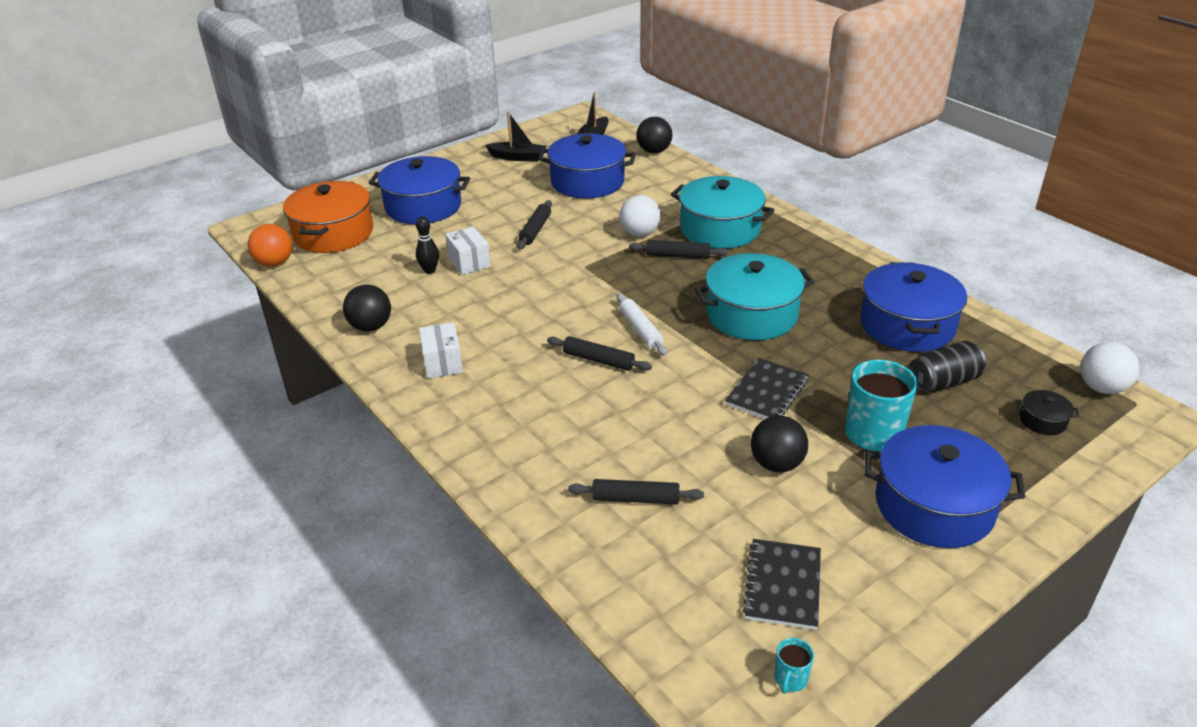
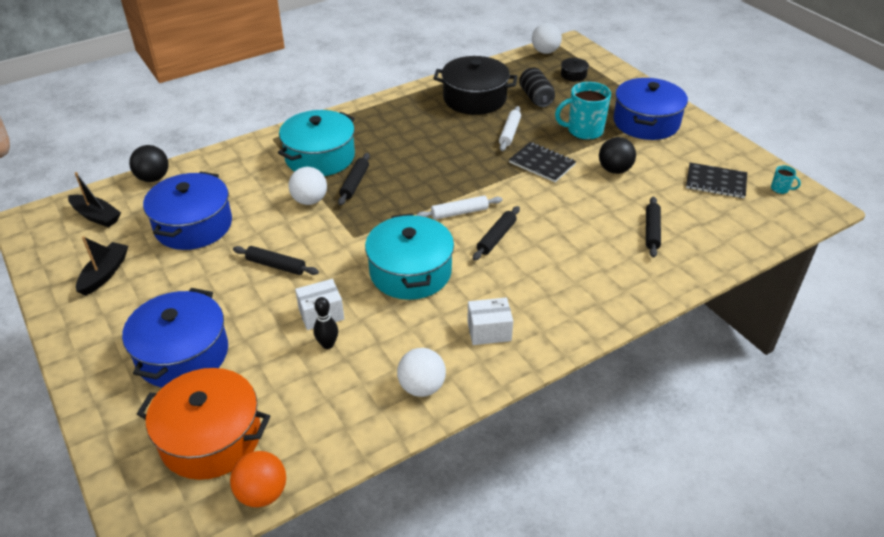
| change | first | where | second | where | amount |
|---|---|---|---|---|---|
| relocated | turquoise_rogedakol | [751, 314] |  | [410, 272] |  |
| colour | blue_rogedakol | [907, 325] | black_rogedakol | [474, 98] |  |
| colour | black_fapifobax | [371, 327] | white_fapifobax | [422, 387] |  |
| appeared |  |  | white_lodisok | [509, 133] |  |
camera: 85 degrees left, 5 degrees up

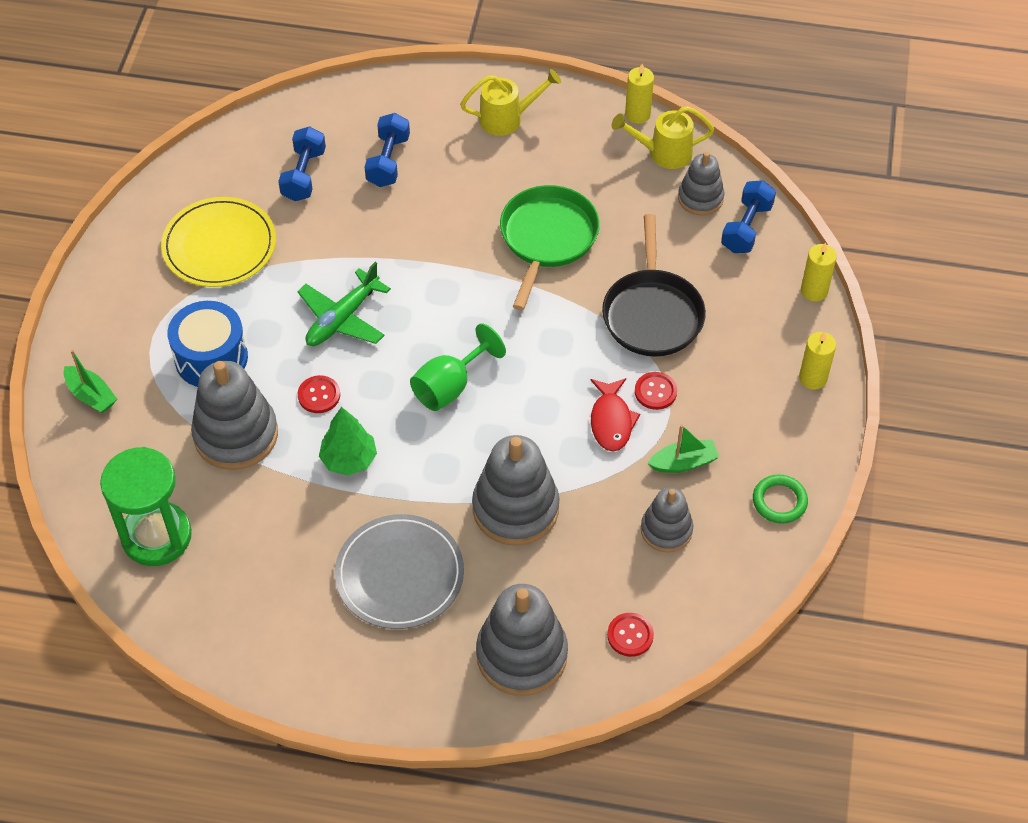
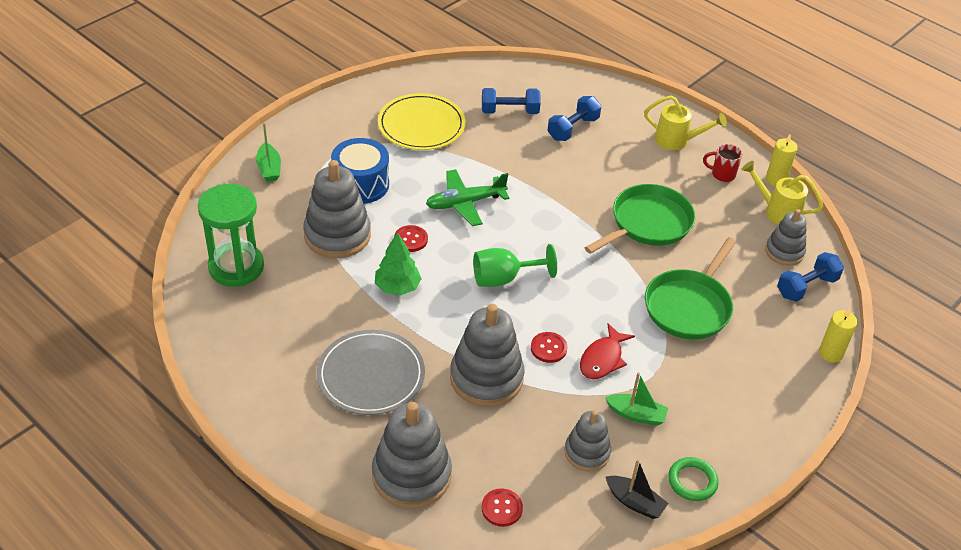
| change | first | where | second | where | amount |
|---|---|---|---|---|---|
| spun | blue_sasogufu | [304, 175] |  | [509, 111] | 45 degrees clockwise |
| colour | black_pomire | [652, 314] | green_pomire | [689, 306] |  |
| missing | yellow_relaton | [813, 378] |  |  |  |
| relocated | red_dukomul | [655, 392] |  | [548, 348] |  |
| appeared |  |  | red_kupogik | [722, 174] |  |
| appeared |  |  | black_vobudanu | [634, 502] |  |
camera: 30 degrees right, 10 degrees down

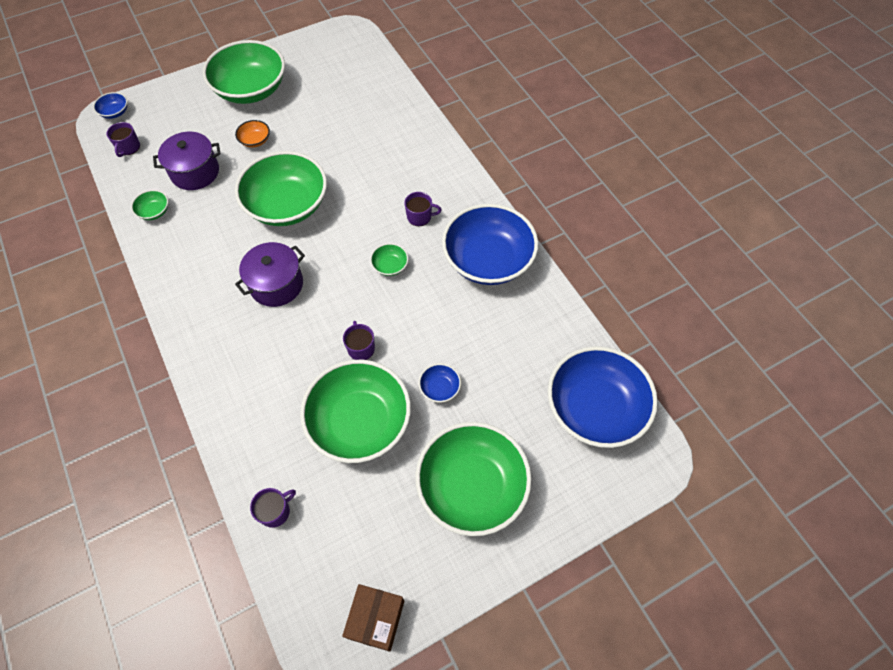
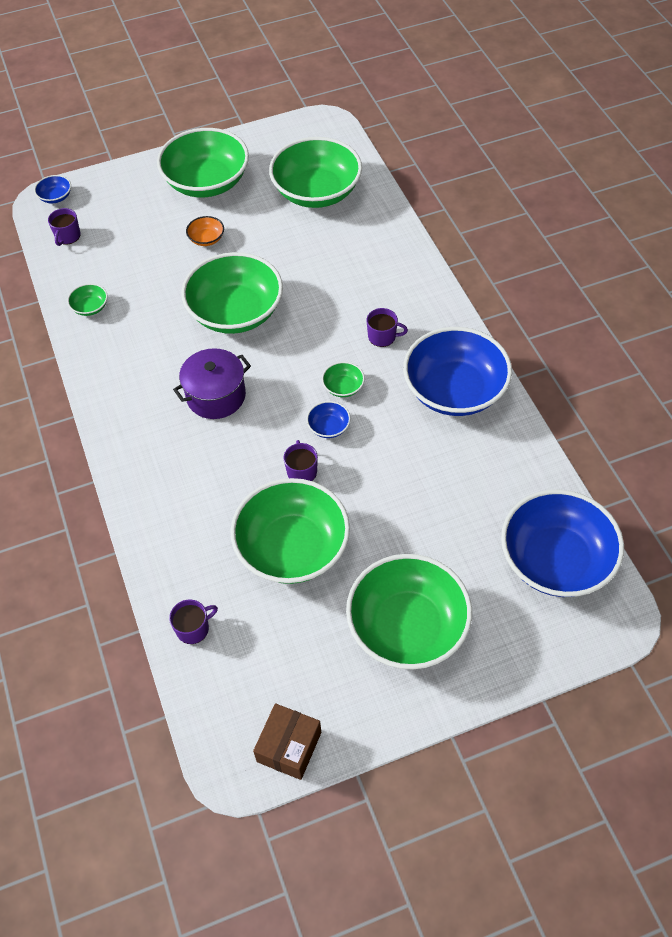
| change | first | where | second | where | amount |
|---|---|---|---|---|---|
| missing | purple_rogedakol | [195, 172] |  |  |  |
| relocated | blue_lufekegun | [439, 388] |  | [329, 427] |  |
| appeared |  |  | green_lufekegun | [316, 192] |  |
camera: 10 degrees right, 5 degrees down

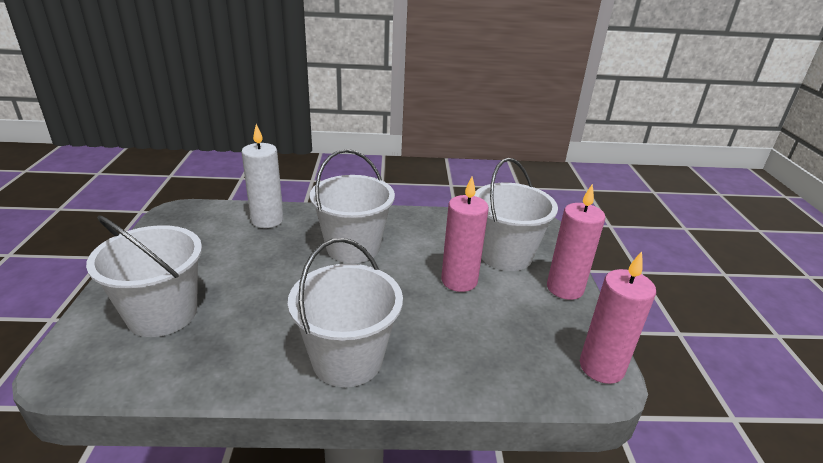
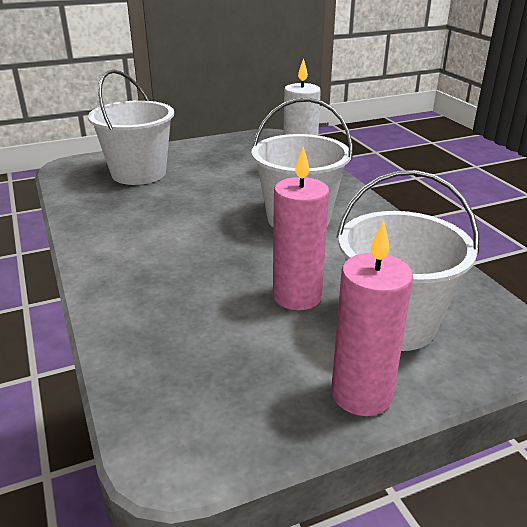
| change | first | where | second | where | amount |
|---|---|---|---|---|---|
| missing | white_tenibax | [347, 359] |  |  |  |
| missing | pink_relaton | [601, 367] |  |  |  |
camera: 70 degrees right, 0 degrees up

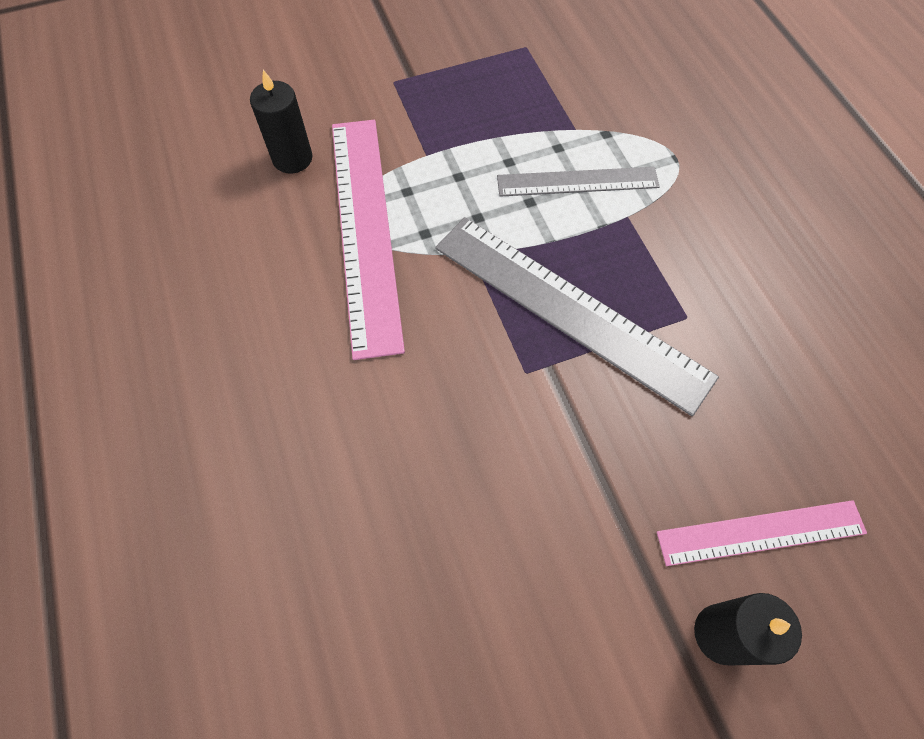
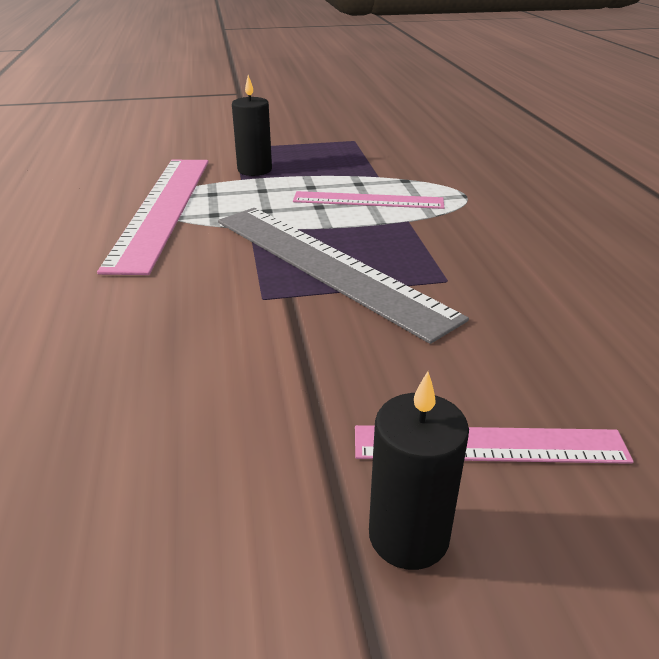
| change | first | where | second | where | amount |
|---|---|---|---|---|---|
| relocated | black_relaton | [292, 158] |  | [254, 170] |  |
| colour | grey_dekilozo | [577, 182] | pink_dekilozo | [368, 200] |  |
camera: 10 degrees right, 30 degrees down

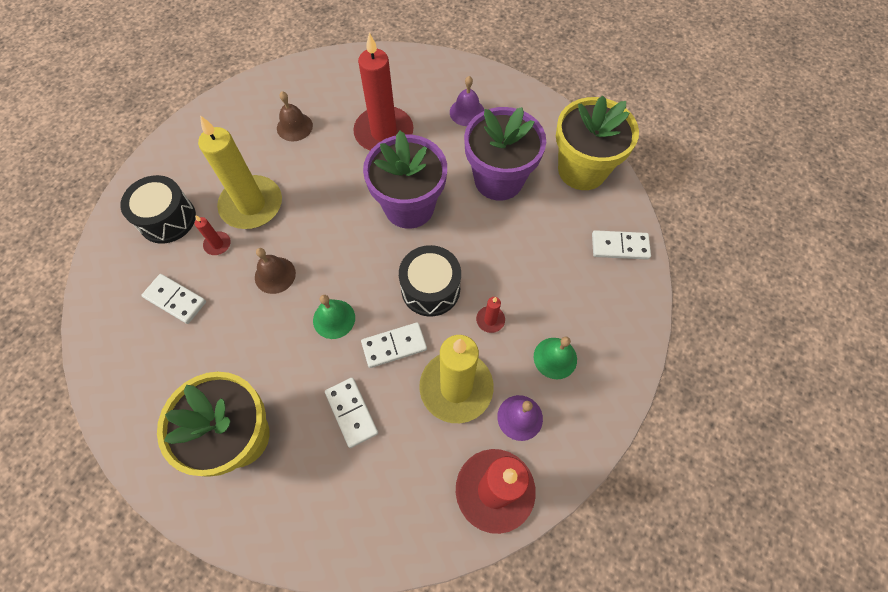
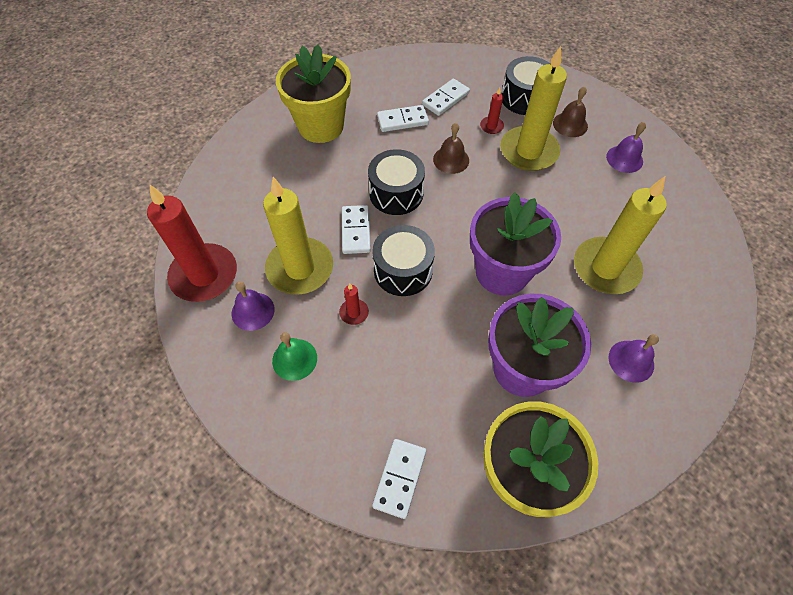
| change | first | where | second | where | amount |
|---|---|---|---|---|---|
| colour | red_relaton | [384, 132] | yellow_relaton | [605, 268] |  |
| relocated | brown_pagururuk | [294, 127] |  | [570, 124] |  |
| exchanged | green_pagururuk | [334, 319] | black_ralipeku | [396, 193] |  |
| relocated | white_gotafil | [351, 413] |  | [402, 120] |  |
| appeared |  |  | purple_pagururuk | [624, 159] |  |
camera: 105 degrees right, 5 degrees down

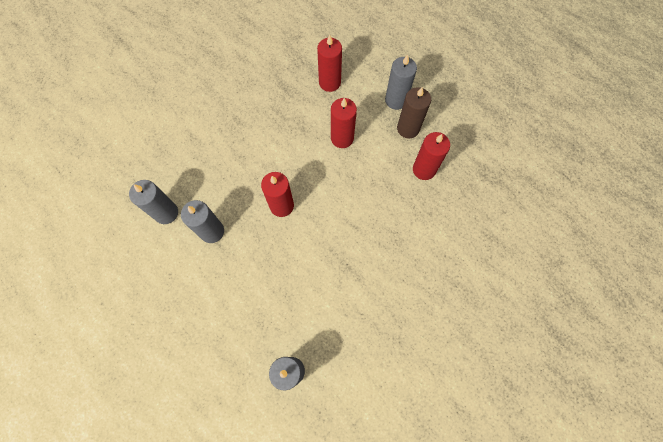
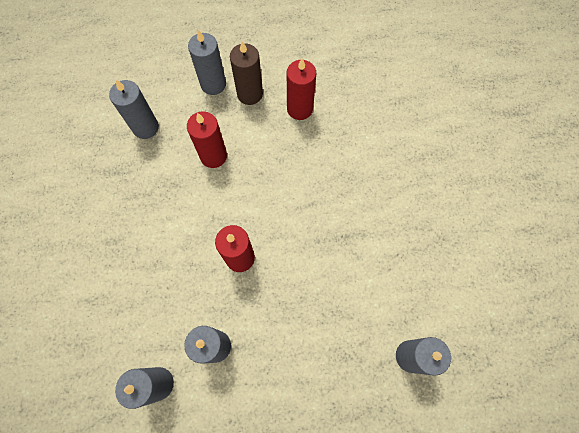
| change | first | where | second | where | amount |
|---|---|---|---|---|---|
| colour | red_relaton | [329, 82] | grey_relaton | [145, 127] |  |
camera: 55 degrees left, 0 degrees up

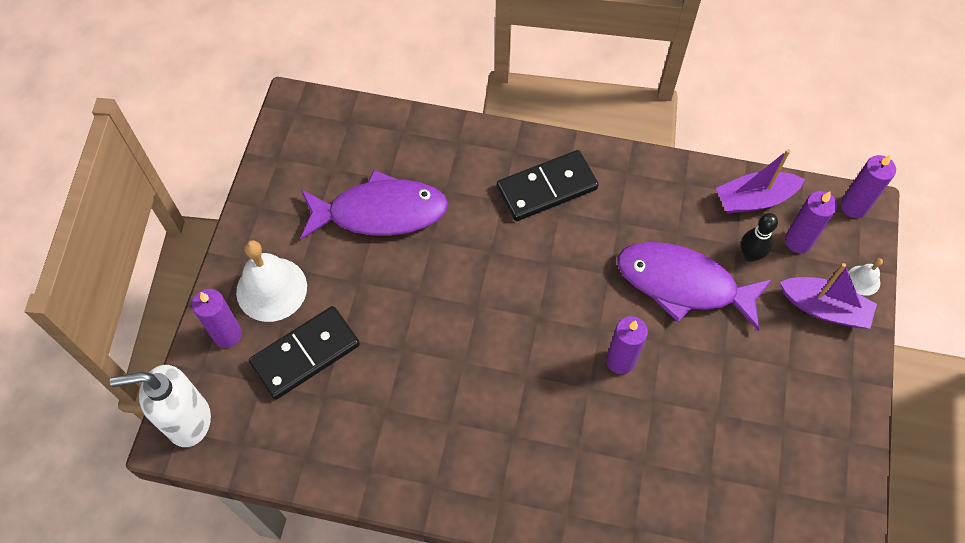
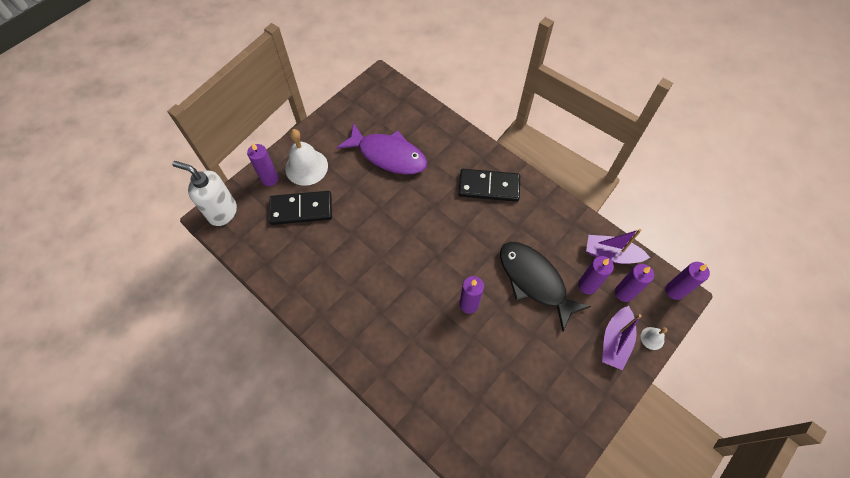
| change | first | where | second | where | amount |
|---|---|---|---|---|---|
| exchanged | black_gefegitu | [750, 255] | purple_relaton | [587, 285] |  |
| colour | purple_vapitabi | [683, 284] | black_vapitabi | [534, 281] |  |
| spun | purple_vobudanu | [824, 308] |  | [615, 341] | 60 degrees clockwise |
camera: 30 degrees right, 0 degrees up

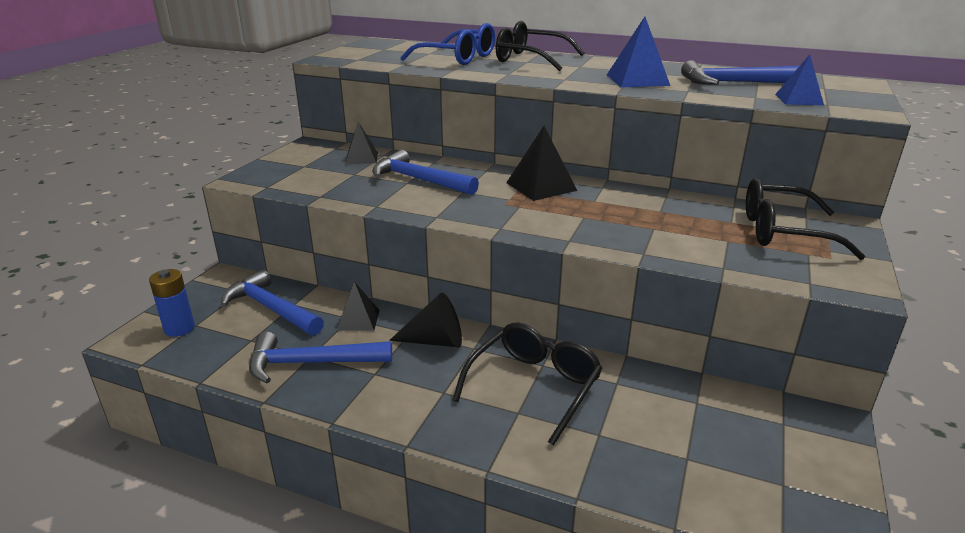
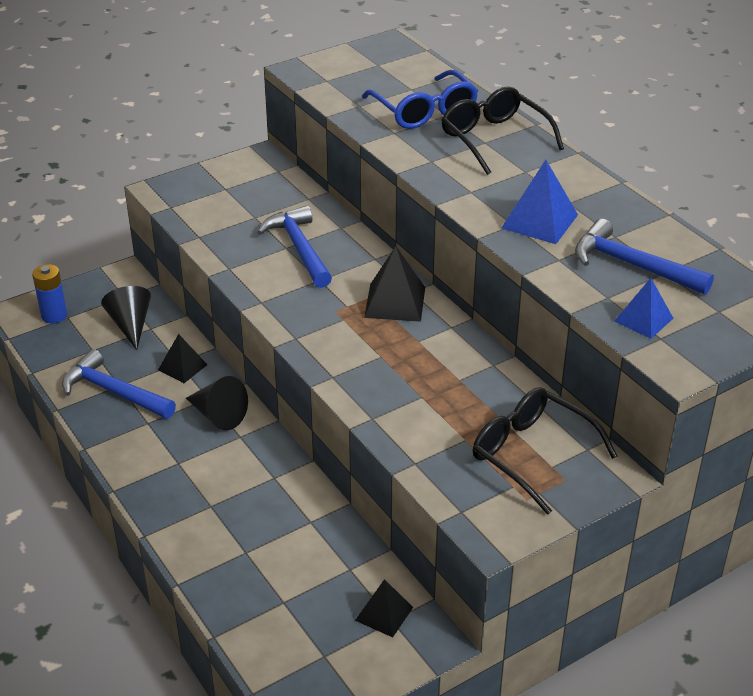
| change | first | where | second | where | amount |
|---|---|---|---|---|---|
| relocated | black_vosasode | [361, 158] |  | [384, 613] |  |
| exchanged | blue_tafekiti | [271, 308] | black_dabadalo | [131, 325] |  |
| missing | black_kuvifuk | [533, 387] |  |  |  |
camera: 35 degrees right, 10 degrees up

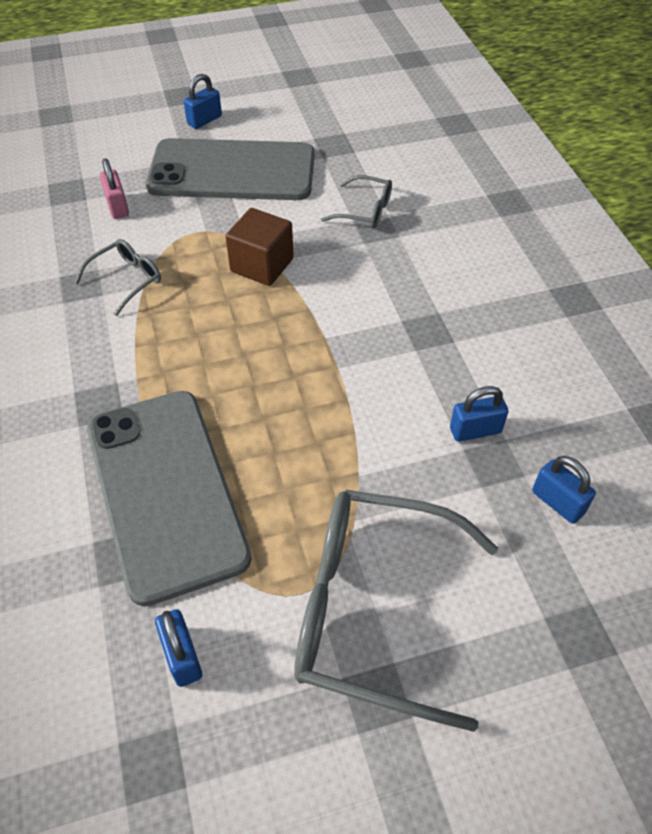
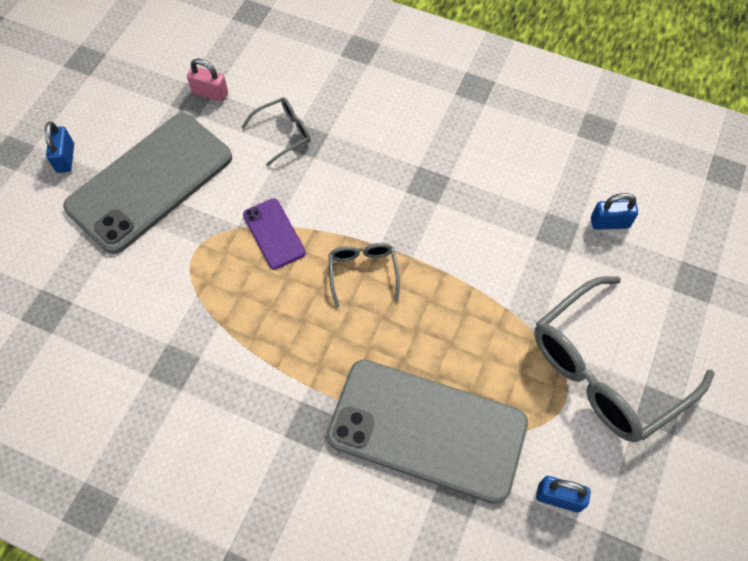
| change | first | where | second | where | amount |
|---|---|---|---|---|---|
| relocated | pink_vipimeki | [117, 207] |  | [210, 93] |  |
| exchanged | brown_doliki | [262, 265] | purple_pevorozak | [274, 234] |  |
| relocated | grey_kuvifuk | [127, 280] |  | [363, 272] |  |
| missing | blue_vipimeki | [475, 430] |  |  |  |
camera: 50 degrees left, 10 degrees up

